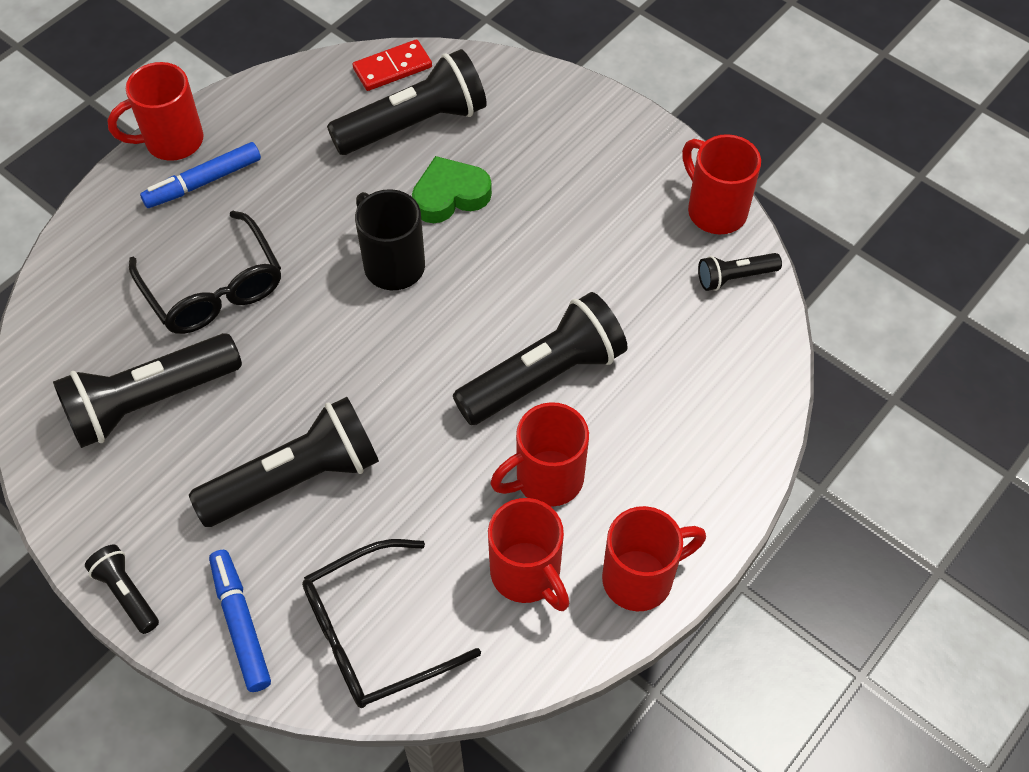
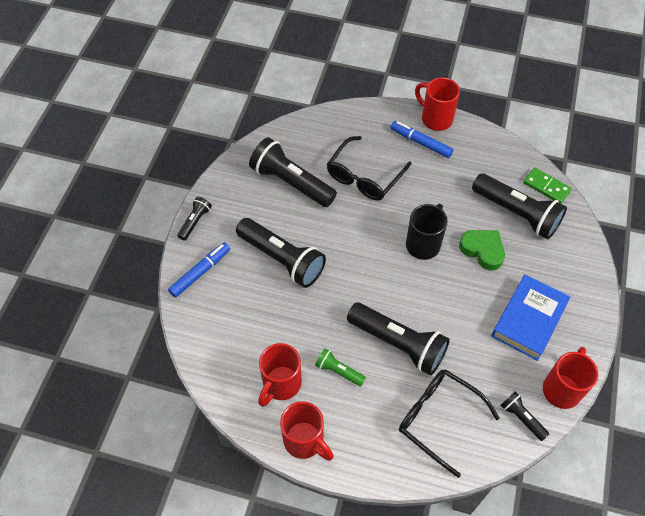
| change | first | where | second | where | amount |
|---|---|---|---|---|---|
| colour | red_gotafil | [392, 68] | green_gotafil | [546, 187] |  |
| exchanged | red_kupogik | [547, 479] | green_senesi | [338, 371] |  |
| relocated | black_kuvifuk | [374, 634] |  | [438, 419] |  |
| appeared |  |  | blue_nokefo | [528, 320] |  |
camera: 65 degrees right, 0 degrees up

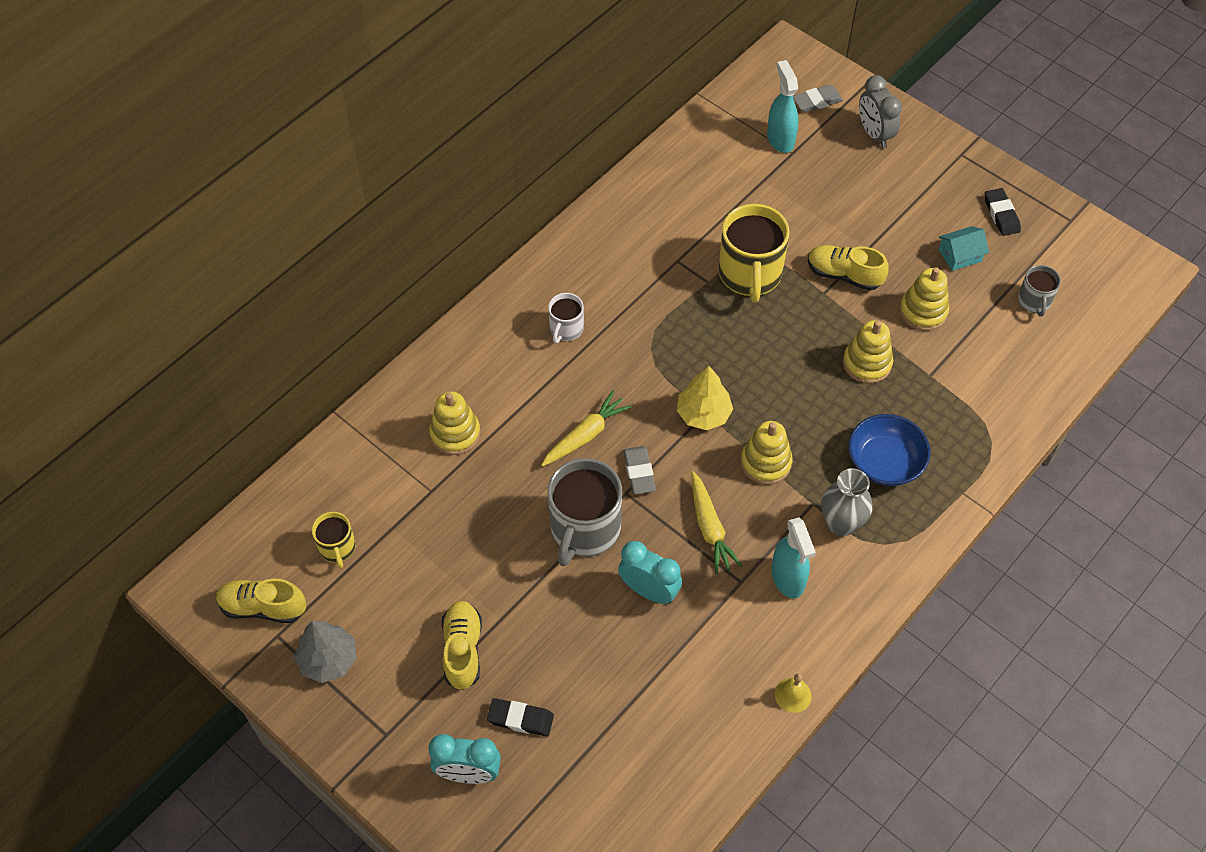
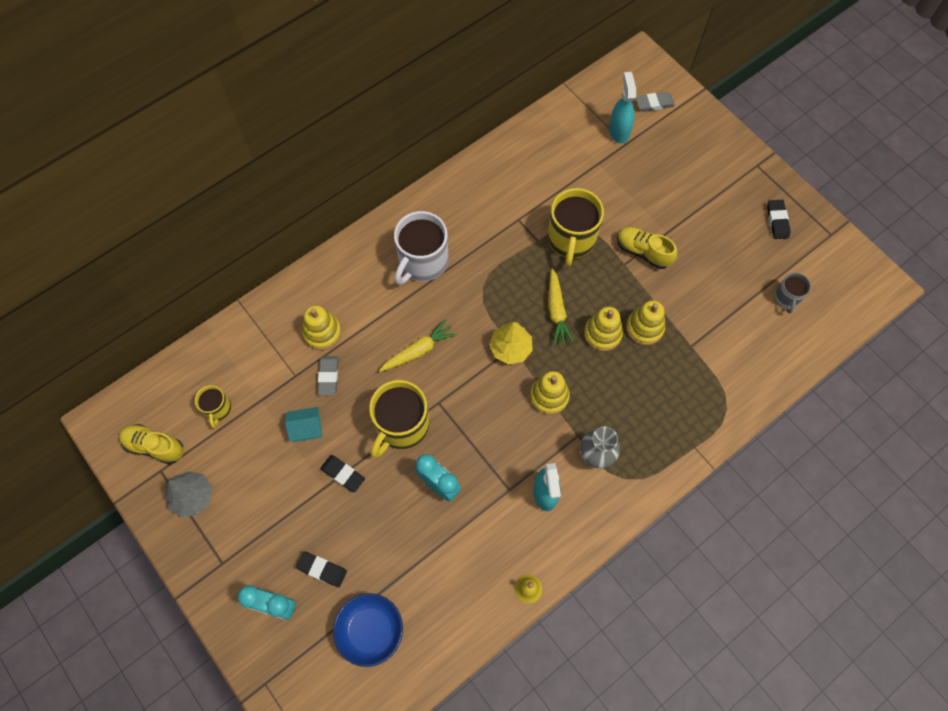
| change | first | where | second | where | amount |
|---|---|---|---|---|---|
| missing | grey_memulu | [874, 134] |  |  |  |
| relocated | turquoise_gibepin | [960, 255] |  | [306, 428] |  |
| relocated | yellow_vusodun | [923, 311] |  | [602, 334] |  |
| size | white_kupogik | [566, 329] |  | [422, 261] | x1.91 |
| relocated | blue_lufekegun | [885, 462] |  | [370, 630] |  |
| relocated | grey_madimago | [639, 472] |  | [328, 376] |  |
| colour | grey_kupogik | [584, 528] | yellow_kupogik | [401, 426] |  |
| relocated | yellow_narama | [710, 528] |  | [556, 311] |  |
| missing | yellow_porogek | [463, 650] |  |  |  |
| appeared |  |  | black_madimago | [343, 474] |  |
camera: 10 degrees right, 10 degrees up

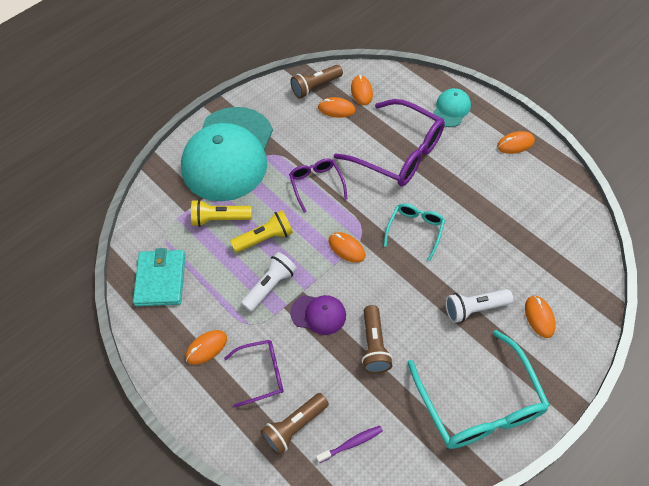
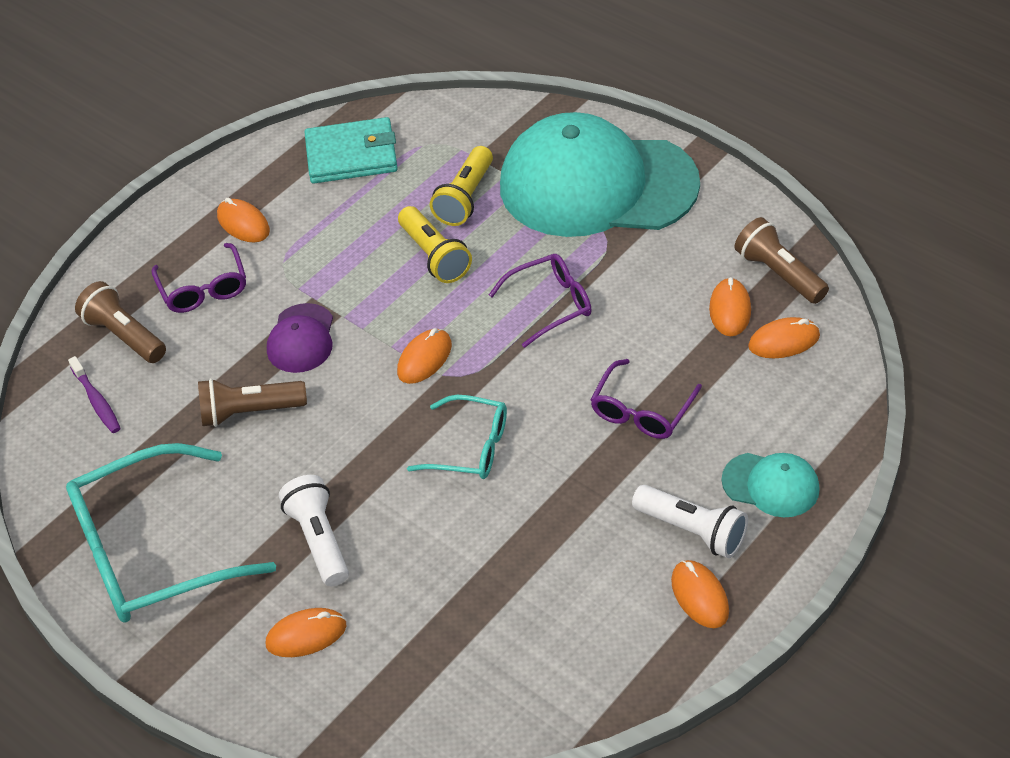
| change | first | where | second | where | amount |
|---|---|---|---|---|---|
| size | purple_kuvifuk | [399, 153] |  | [641, 411] | x0.53 |
| spun | yellow_senesi | [220, 219] |  | [465, 198] | 150 degrees counterclockwise |
| relocated | white_senesi | [270, 286] |  | [692, 530] |  |
camera: 85 degrees right, 10 degrees down

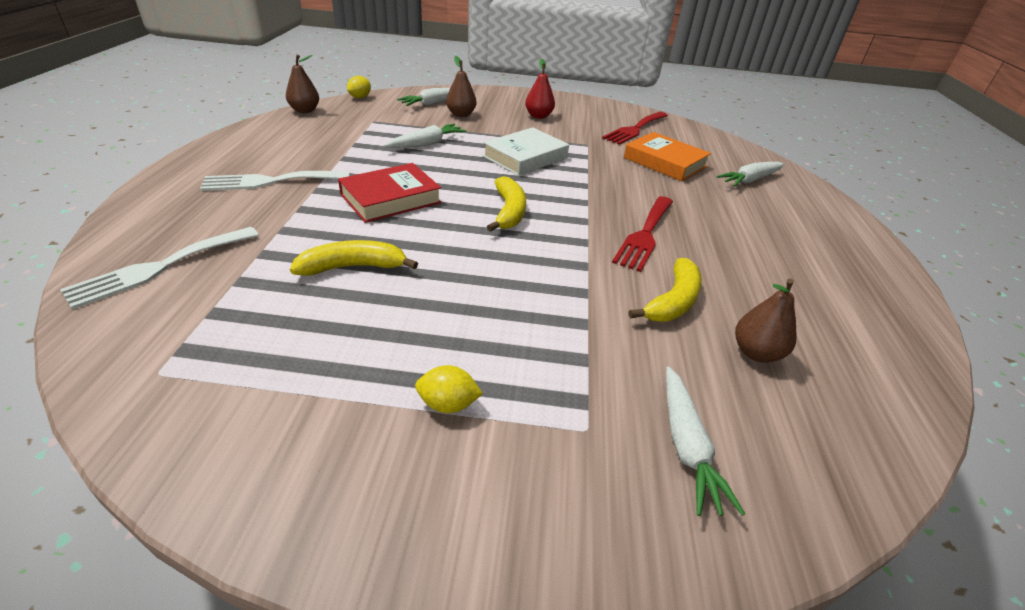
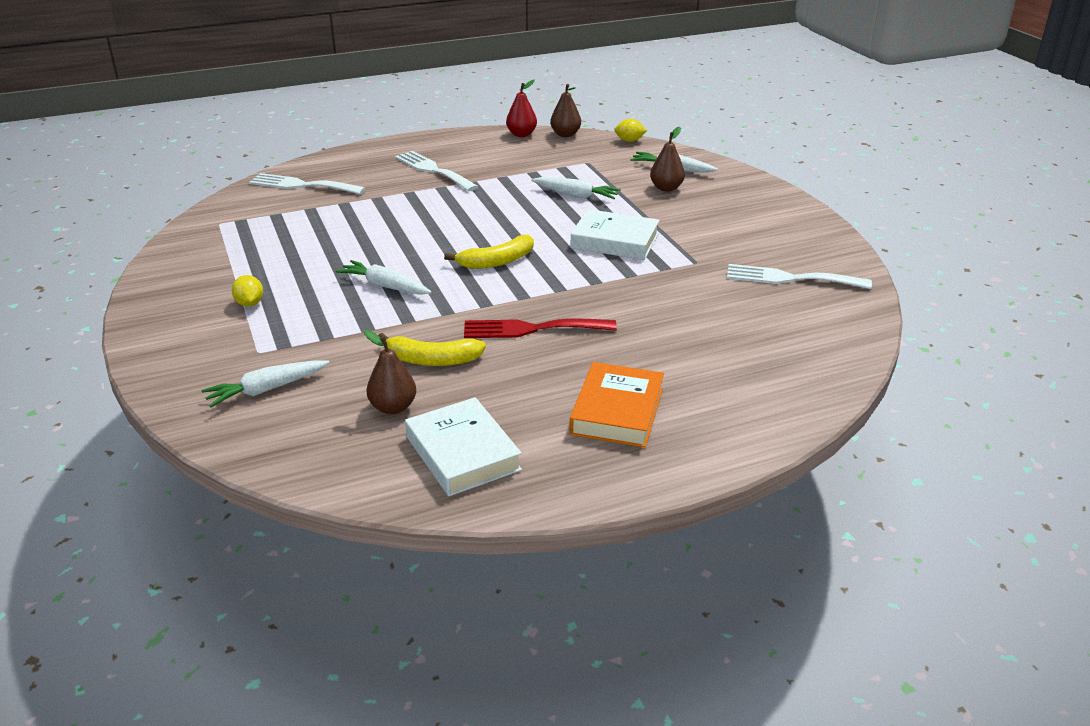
| change | first | where | second | where | amount |
|---|---|---|---|---|---|
| relocated | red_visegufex | [538, 116] |  | [521, 134] |  |
| colour | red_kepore | [635, 129] | white_kepore | [790, 278] |  |
| relocated | orange_nokefo | [664, 162] |  | [617, 411] |  |
| relocated | white_narama | [750, 180] |  | [385, 286] |  |
| missing | red_nokefo | [390, 198] |  |  |  |
| missing | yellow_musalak | [353, 267] |  |  |  |
| appeared |  |  | white_nokefo | [463, 453] |  |
camera: 65 degrees right, 5 degrees down

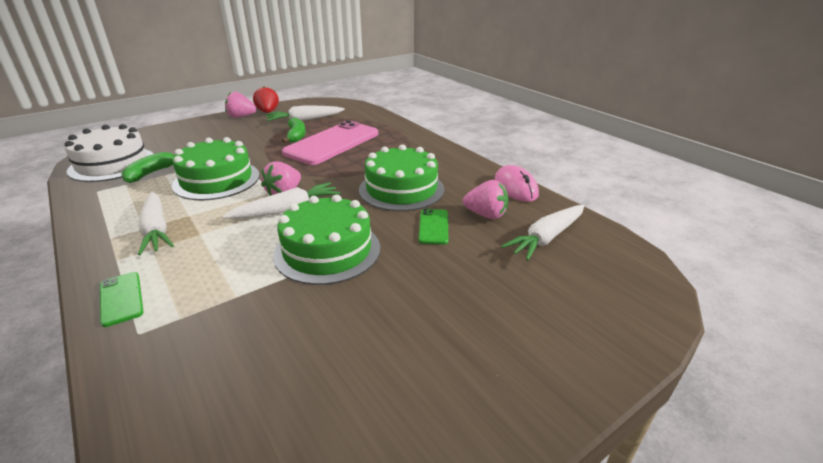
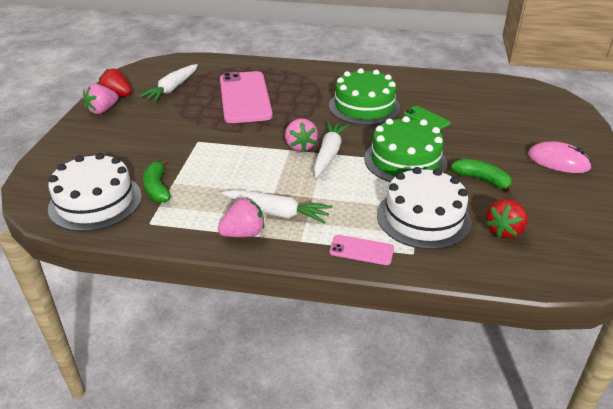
| change | first | where | second | where | amount |
|---|---|---|---|---|---|
| relocated | green_musalak | [296, 136] |  | [482, 180] |  |
| missing | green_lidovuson | [216, 180] |  |  |  |
| relocated | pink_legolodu | [515, 187] |  | [558, 161] |  |
| relocated | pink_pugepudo | [486, 215] |  | [243, 233] |  |
| missing | white_narama | [546, 238] |  |  |  |
| colour | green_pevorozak | [121, 298] | pink_pevorozak | [361, 250] |  |
| appeared |  |  | white_lidovuson | [423, 217] |  |
| appeared |  |  | red_pugepudo | [504, 230] |  |
camera: 45 degrees left, 5 degrees up

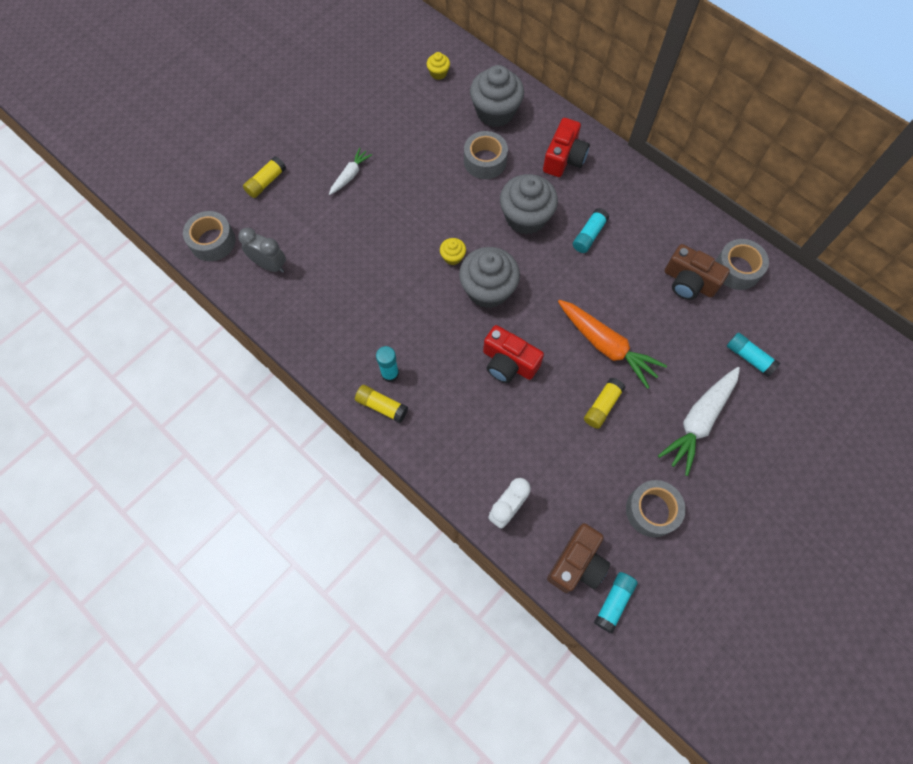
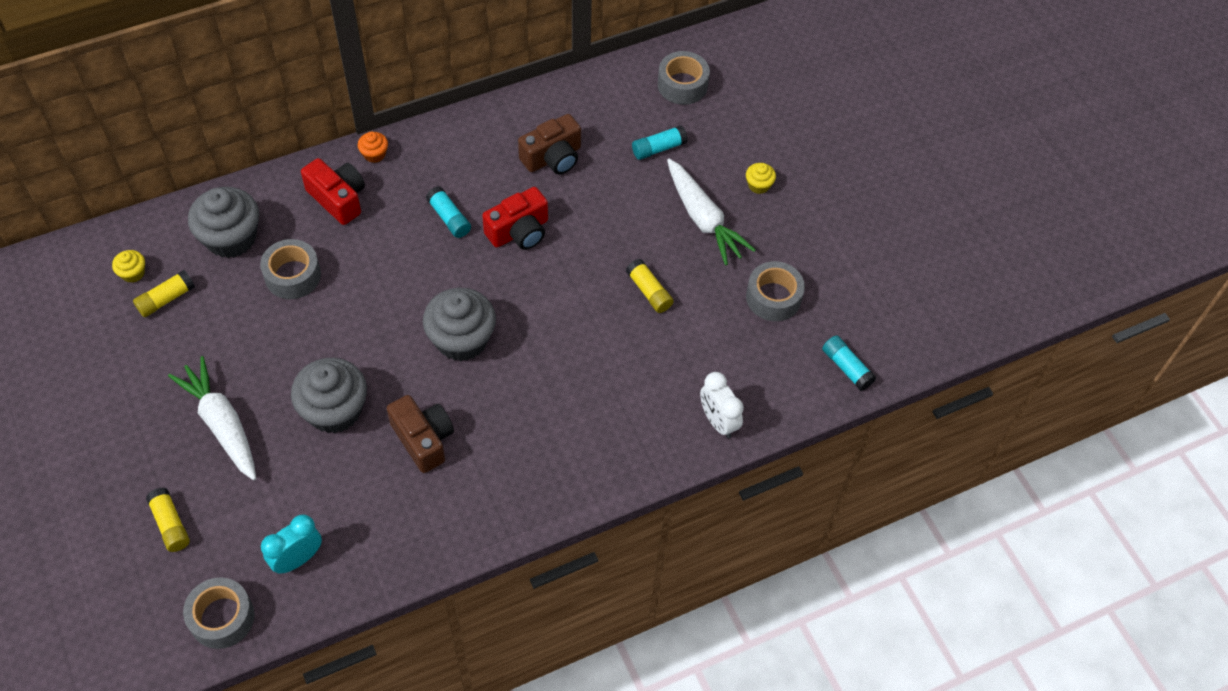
| change | first | where | second | where | amount |
|---|---|---|---|---|---|
| size | white_narama | [350, 175] |  | [222, 424] | x1.80 |
| relocated | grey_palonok | [525, 217] |  | [334, 410] |  |
| colour | grey_memulu | [270, 265] | turquoise_memulu | [297, 559] |  |
| relocated | yellow_palonok | [452, 257] |  | [758, 185] |  |
| relocated | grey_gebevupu | [737, 269] |  | [682, 85] |  |
| missing | orange_narama | [606, 346] |  |  |  |
| relocated | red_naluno | [508, 363] |  | [519, 231] |  |
| missing | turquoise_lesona | [390, 374] |  |  |  |
| relocated | yellow_lesona | [382, 406] |  | [166, 299] |  |
| relocated | brown_naluno | [577, 563] |  | [423, 439] |  |
| appeared |  |  | orange_palonok | [374, 154] |  |
camera: 70 degrees left, 10 degrees down

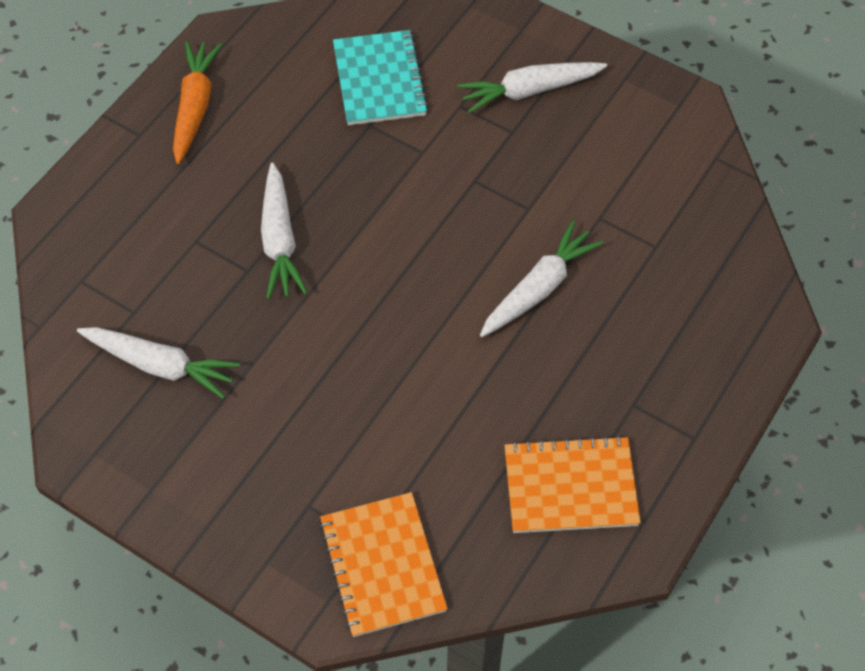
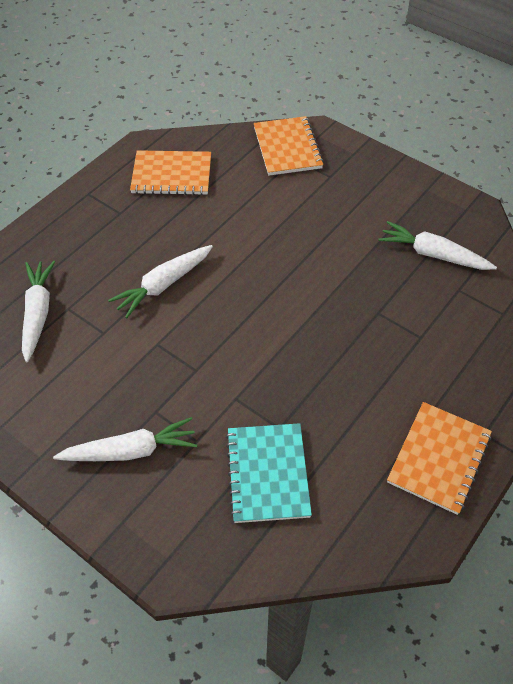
| change | first | where | second | where | amount |
|---|---|---|---|---|---|
| exchanged | orange_narama | [195, 106] | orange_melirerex | [439, 458] |  |
| relocated | white_narama | [279, 241] |  | [38, 313] |  |
camera: 175 degrees left, 5 degrees down

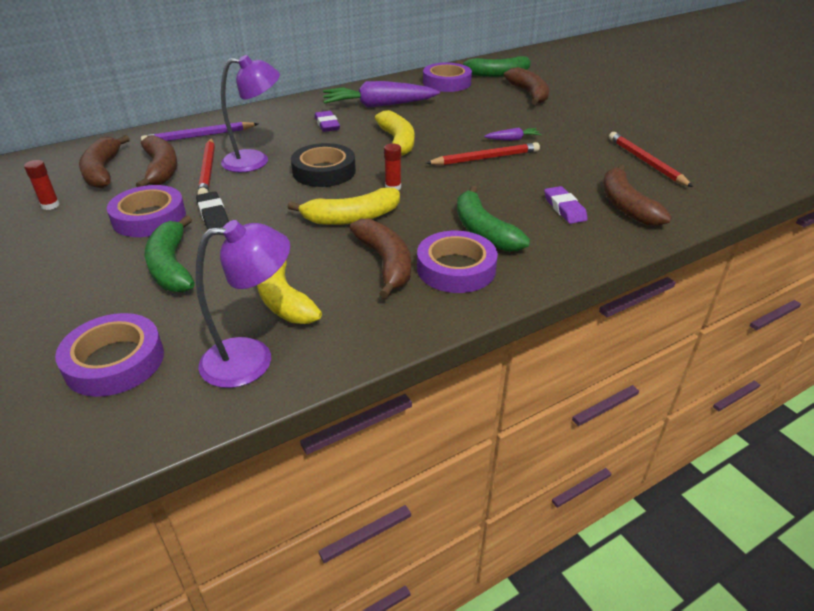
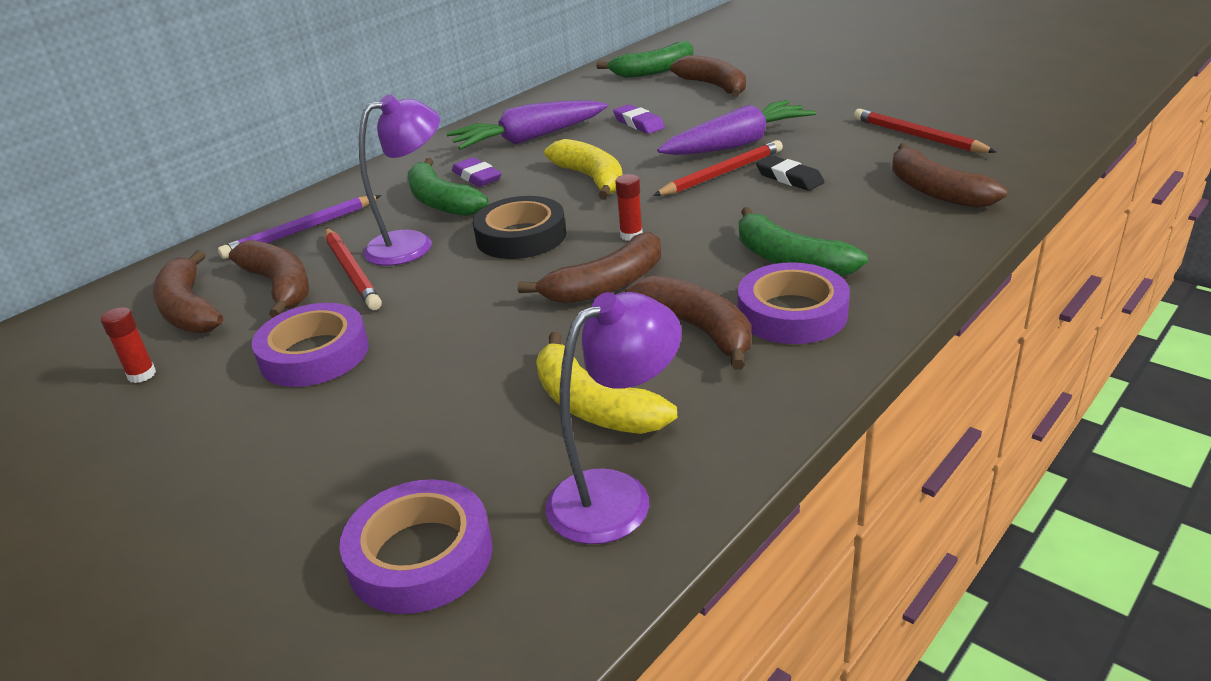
| change | first | where | second | where | amount |
|---|---|---|---|---|---|
| missing | purple_gebevupu | [447, 83] |  |  |  |
| size | purple_narama | [512, 139] |  | [737, 144] | x2.23 |
| relocated | purple_madimago | [564, 208] |  | [638, 123] |  |
| colour | yellow_musalak | [351, 218] | brown_musalak | [606, 285] |  |
| relocated | black_madimago | [213, 214] |  | [789, 178] |  |
| relocated | green_musalak | [171, 266] |  | [441, 202] |  |
camera: 15 degrees left, 5 degrees down

